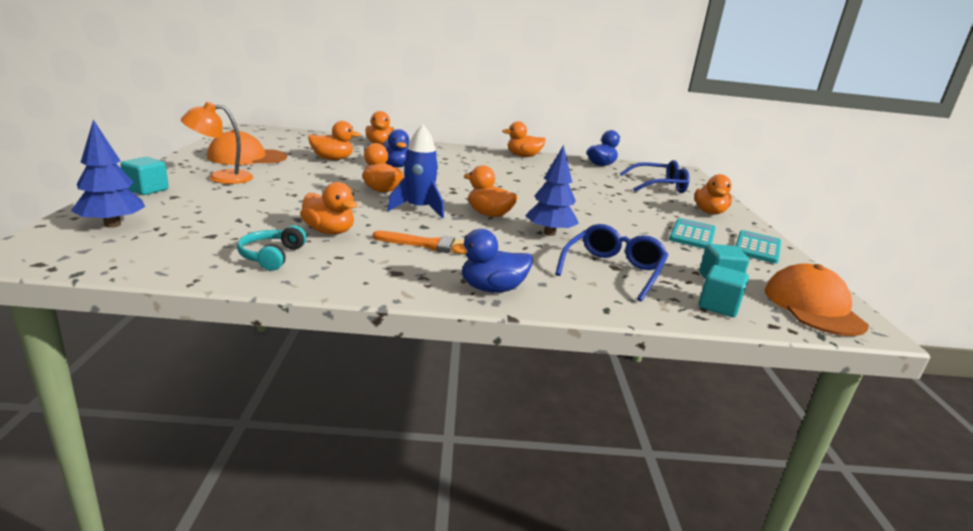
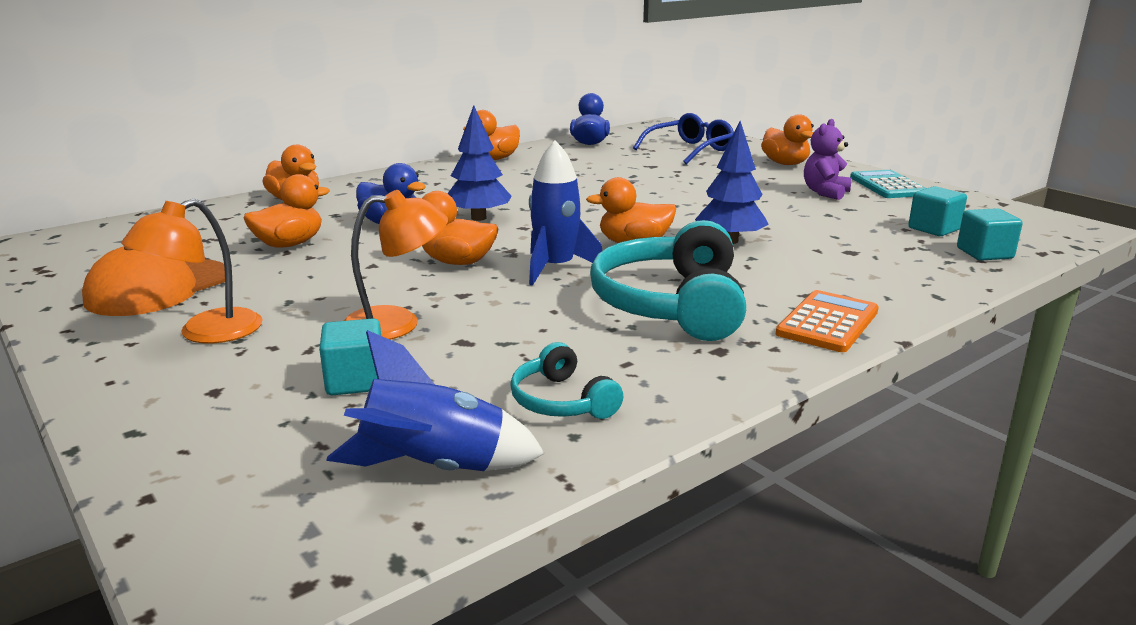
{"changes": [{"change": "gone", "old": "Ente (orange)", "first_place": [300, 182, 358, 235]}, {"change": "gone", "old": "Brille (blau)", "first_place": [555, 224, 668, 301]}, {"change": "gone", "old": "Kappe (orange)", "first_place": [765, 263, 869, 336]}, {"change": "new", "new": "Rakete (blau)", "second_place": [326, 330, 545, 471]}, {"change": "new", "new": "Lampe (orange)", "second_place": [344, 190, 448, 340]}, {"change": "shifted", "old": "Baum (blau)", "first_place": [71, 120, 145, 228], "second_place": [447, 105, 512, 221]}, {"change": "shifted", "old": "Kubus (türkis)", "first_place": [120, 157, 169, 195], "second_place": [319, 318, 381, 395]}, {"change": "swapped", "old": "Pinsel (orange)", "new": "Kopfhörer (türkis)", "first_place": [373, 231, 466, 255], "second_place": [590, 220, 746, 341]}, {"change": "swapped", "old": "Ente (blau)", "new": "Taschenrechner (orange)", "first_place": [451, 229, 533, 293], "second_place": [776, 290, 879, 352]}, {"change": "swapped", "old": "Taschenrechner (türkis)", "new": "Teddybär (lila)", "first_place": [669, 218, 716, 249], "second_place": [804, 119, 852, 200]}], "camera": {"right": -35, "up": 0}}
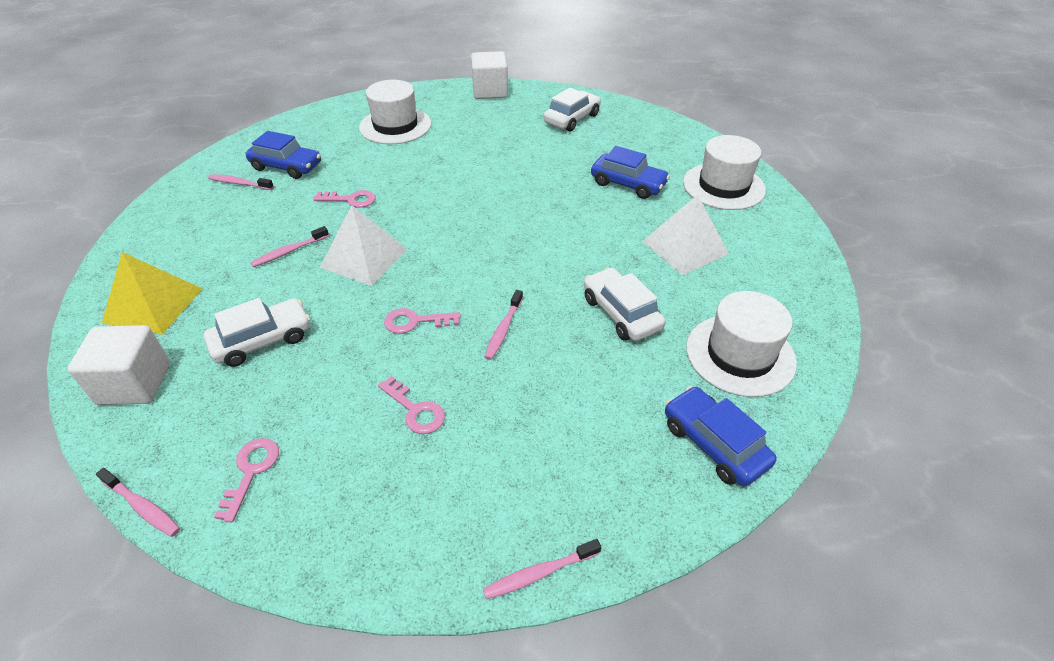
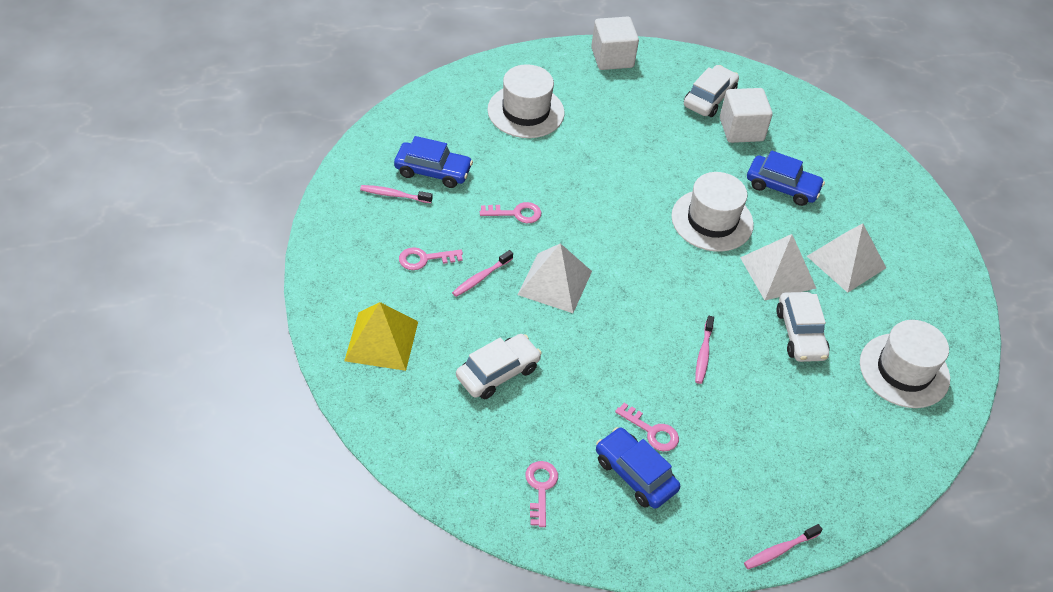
{"changes": [{"change": "gone", "old": "Zahnbürste (rosa)", "first_place": [96, 468, 180, 537]}, {"change": "new", "new": "Pyramide (weiß)", "second_place": [740, 234, 816, 300]}, {"change": "shifted", "old": "Kubus (weiß)", "first_place": [68, 325, 170, 405], "second_place": [720, 88, 773, 143]}, {"change": "shifted", "old": "Schlüssel (rosa)", "first_place": [384, 308, 461, 334], "second_place": [399, 247, 463, 270]}, {"change": "shifted", "old": "Auto (blau)", "first_place": [665, 386, 777, 487], "second_place": [596, 427, 680, 509]}, {"change": "shifted", "old": "Hut (weiß)", "first_place": [683, 135, 766, 210], "second_place": [671, 172, 754, 252]}, {"change": "rotated", "old": "Auto (weiß)", "first_place": [584, 268, 665, 341], "second_place": [776, 292, 830, 362], "degrees": -150}], "camera": {"right": -10, "up": 5}}
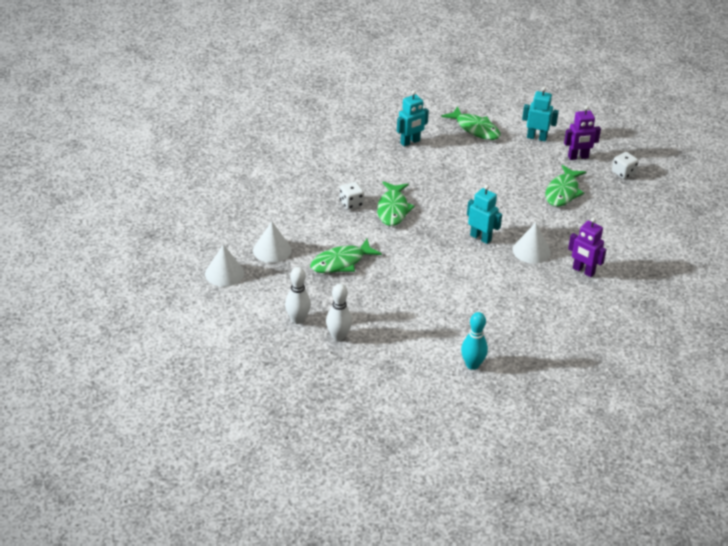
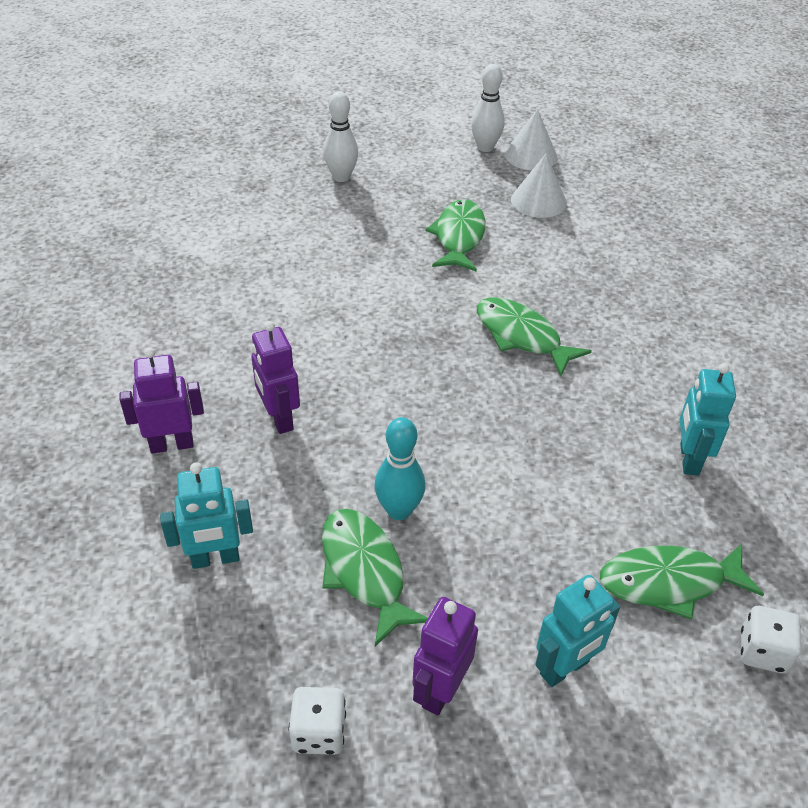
{"changes": [{"change": "shifted", "old": "Bowlingkegel (weiß)", "first_place": [285, 267, 311, 324], "second_place": [471, 64, 505, 152]}, {"change": "shifted", "old": "Spielwürfel (weiß)", "first_place": [340, 182, 364, 210], "second_place": [741, 606, 801, 674]}, {"change": "shifted", "old": "Bowlingkegel (türkis)", "first_place": [461, 312, 488, 370], "second_place": [375, 417, 426, 520]}, {"change": "shifted", "old": "Roboter (türkis)", "first_place": [467, 185, 502, 244], "second_place": [160, 463, 253, 569]}, {"change": "swapped", "old": "Kegel (weiß)", "new": "Roboter (lila)", "first_place": [513, 223, 551, 264], "second_place": [251, 321, 300, 434]}], "camera": {"right": 130, "up": 5}}
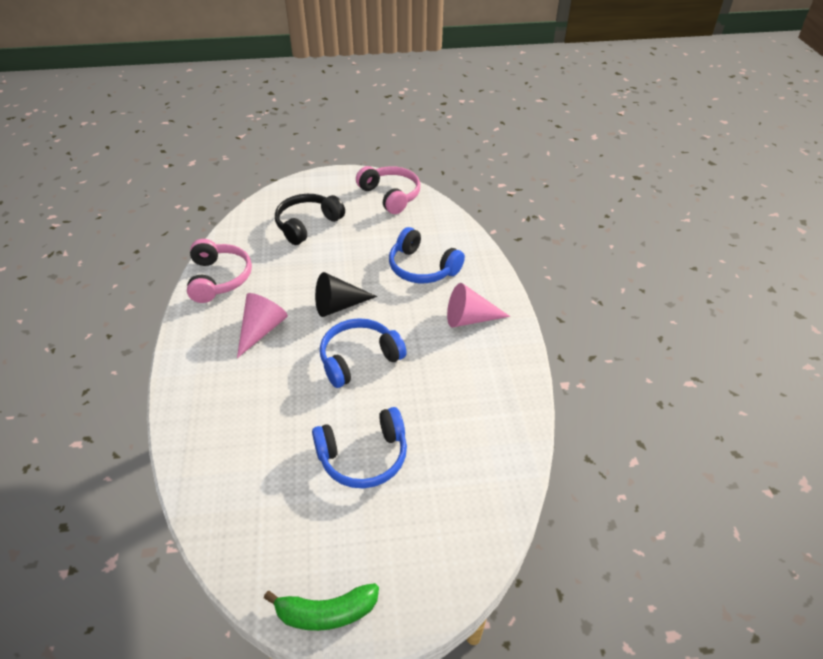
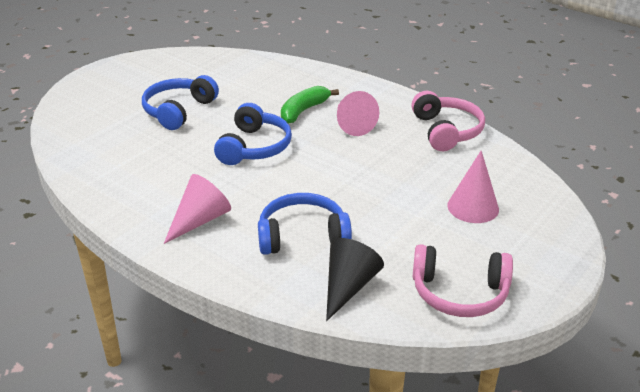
{"changes": [{"change": "shifted", "old": "Banane (grün)", "first_place": [264, 583, 379, 631], "second_place": [281, 86, 339, 124]}, {"change": "shifted", "old": "Kegel (schwarz)", "first_place": [315, 272, 377, 317], "second_place": [326, 238, 384, 321]}, {"change": "swapped", "old": "Kopfhörer (schwarz)", "new": "Kegel (rosa)", "first_place": [275, 194, 345, 245], "second_place": [447, 150, 499, 223]}, {"change": "rotated", "old": "Kopfhörer (rosa)", "first_place": [187, 239, 252, 303], "second_place": [411, 91, 485, 151], "degrees": -135}], "camera": {"right": 135, "up": -10}}
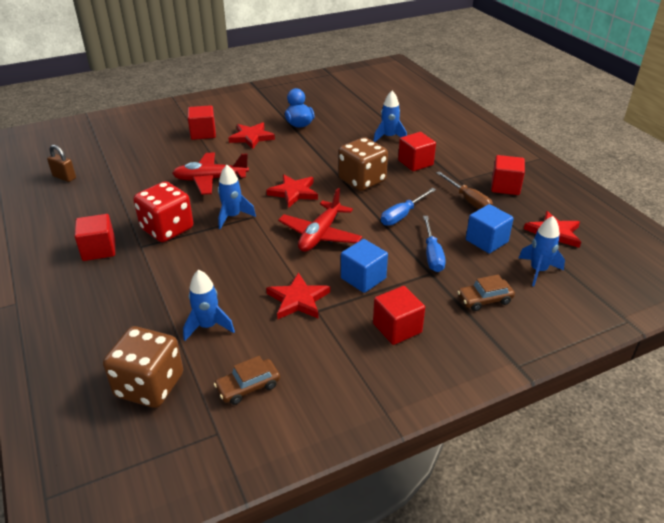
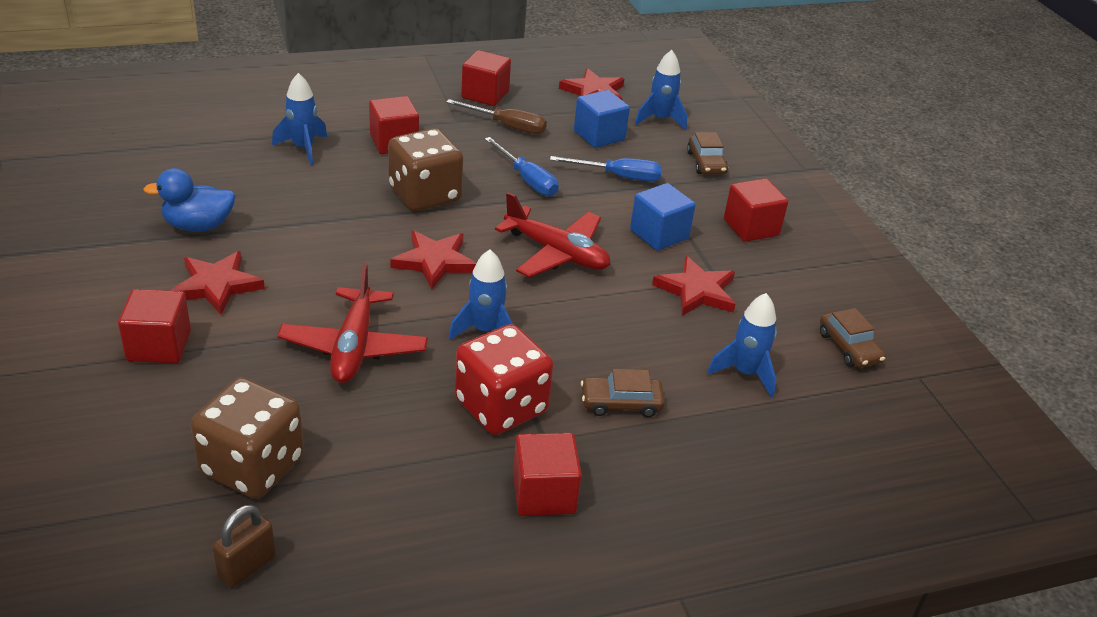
{"changes": [{"change": "new", "new": "Auto (braun)", "second_place": [581, 369, 665, 417]}, {"change": "shifted", "old": "Spielwürfel (braun)", "first_place": [103, 326, 183, 408], "second_place": [190, 377, 304, 499]}, {"change": "rotated", "old": "Schraubenzieher (braun)", "first_place": [436, 171, 493, 209], "second_place": [446, 99, 547, 134], "degrees": 45}], "camera": {"right": -85, "up": 0}}
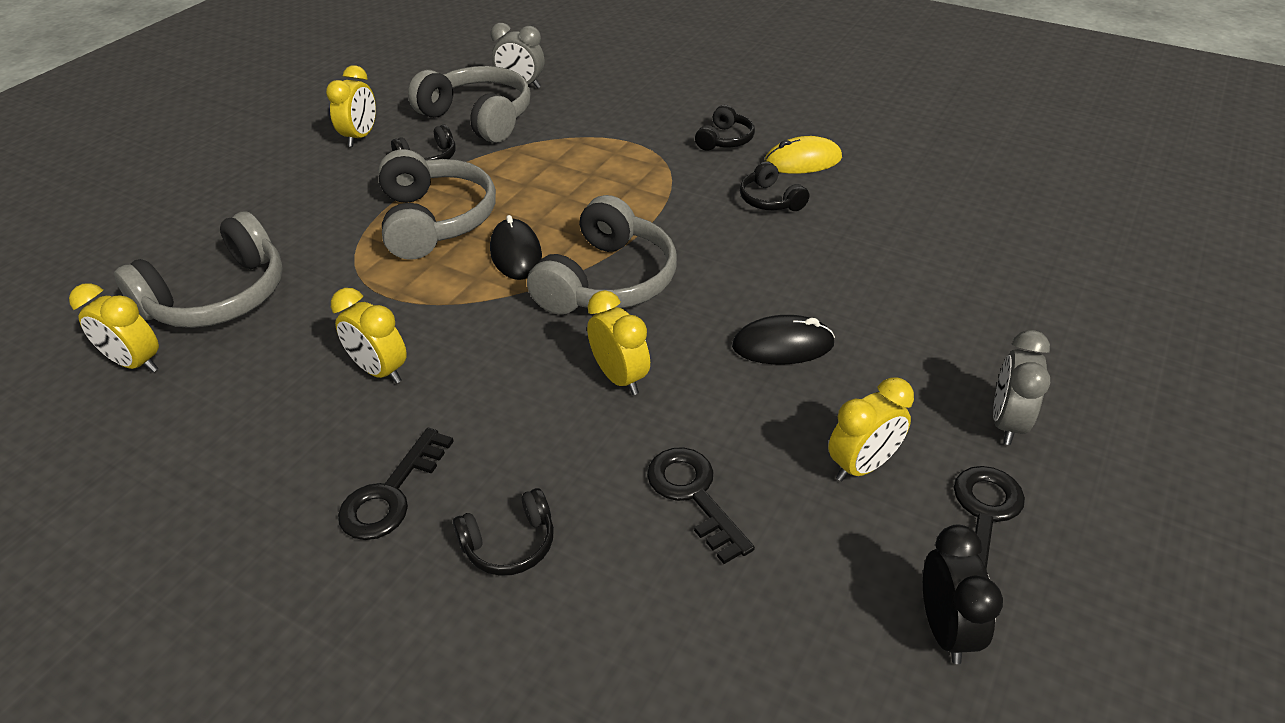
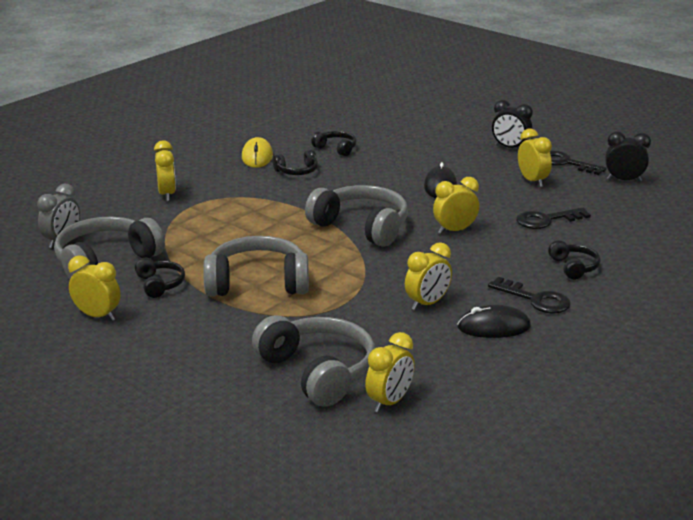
{"changes": [{"change": "new", "new": "Wecker (gelb)", "second_place": [154, 140, 176, 201]}, {"change": "shifted", "old": "Computermaus (schwarz)", "first_place": [490, 215, 542, 280], "second_place": [457, 305, 531, 338]}, {"change": "shifted", "old": "Kopfhörer (schwarz)", "first_place": [695, 105, 755, 151], "second_place": [311, 131, 356, 156]}, {"change": "repainted", "old": "Wecker (grau)", "new": "Wecker (schwarz)", "first_place": [993, 330, 1050, 445], "second_place": [492, 100, 533, 148]}], "camera": {"right": -80, "up": -15}}
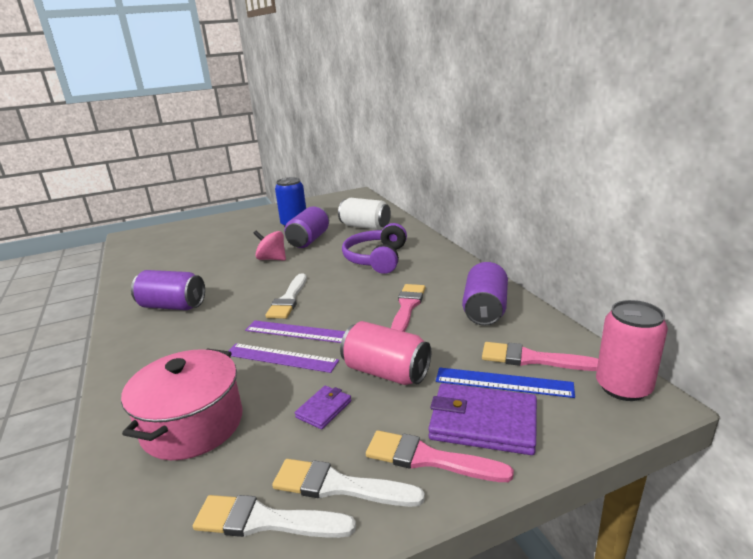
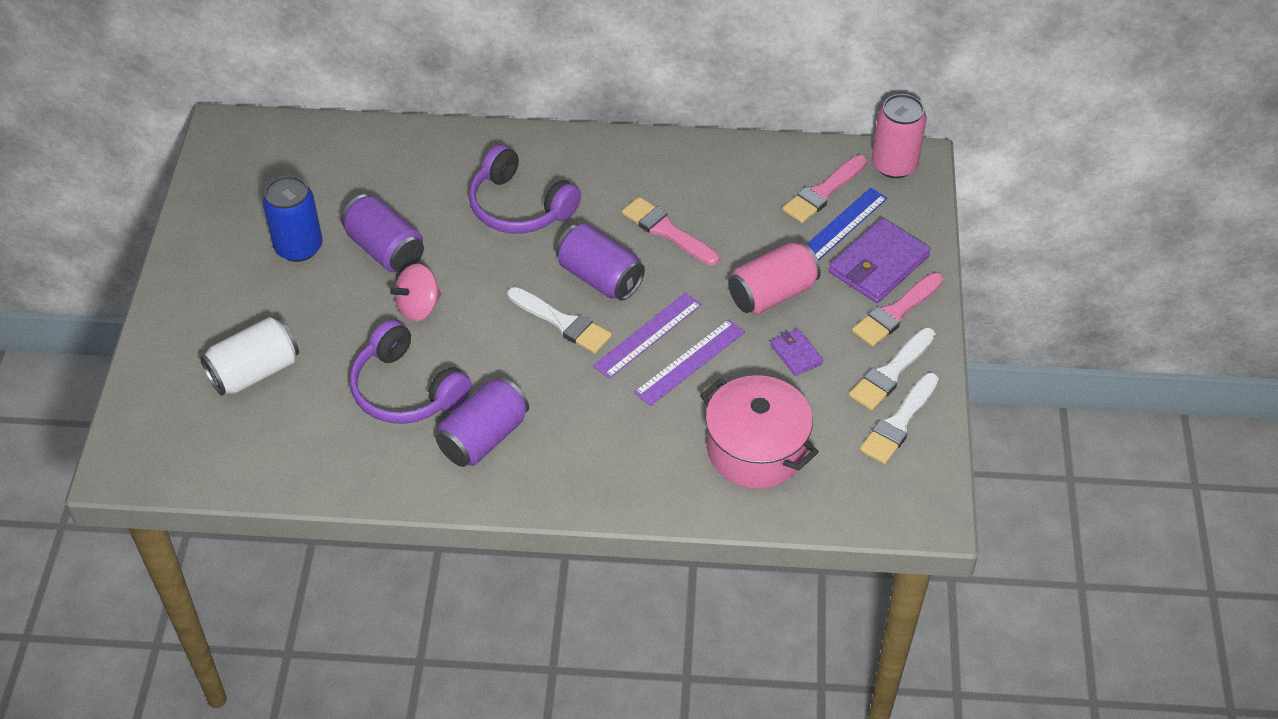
{"changes": [{"change": "new", "new": "Kopfhörer (lila)", "second_place": [350, 320, 472, 424]}, {"change": "shifted", "old": "Dose (weiß)", "first_place": [338, 198, 391, 230], "second_place": [200, 317, 299, 396]}, {"change": "shifted", "old": "Dose (lila)", "first_place": [462, 262, 508, 326], "second_place": [556, 224, 645, 301]}], "camera": {"right": -65, "up": 25}}
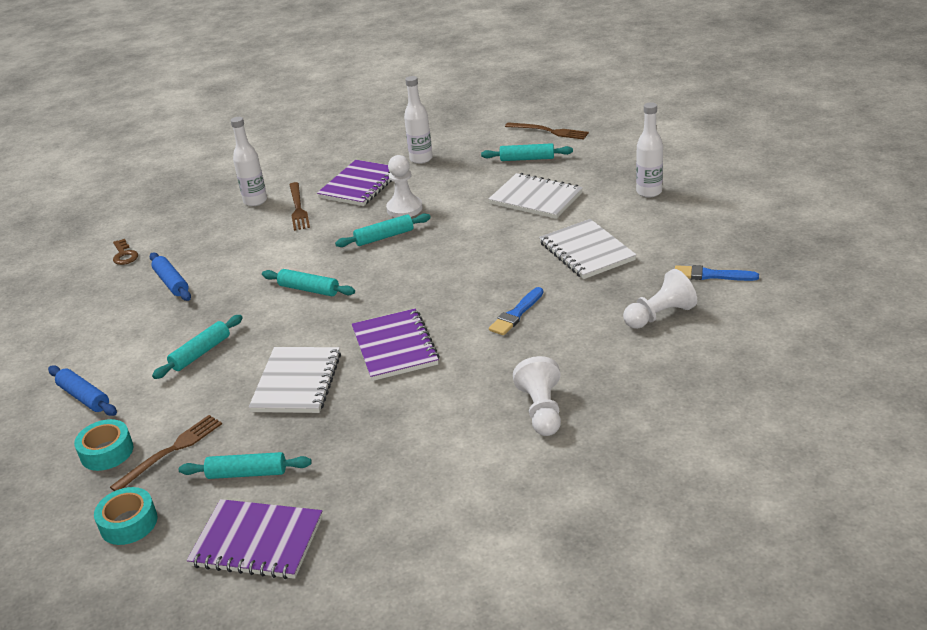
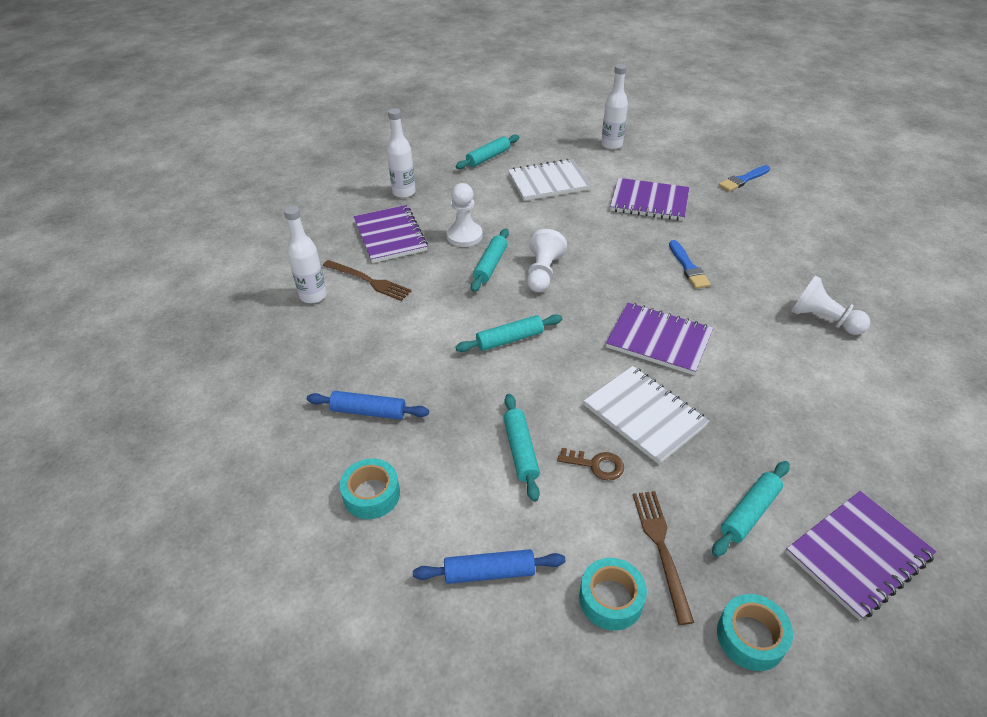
{"changes": [{"change": "gone", "old": "Gabel (braun)", "first_place": [505, 122, 589, 140]}, {"change": "new", "new": "Klebeband (türkis)", "second_place": [340, 458, 400, 519]}, {"change": "shifted", "old": "Schlüssel (braun)", "first_place": [113, 239, 138, 265], "second_place": [557, 448, 624, 481]}, {"change": "shifted", "old": "Bauer (weiß)", "first_place": [623, 269, 697, 329], "second_place": [527, 229, 567, 292]}, {"change": "repainted", "old": "Notizbuch (weiß)", "new": "Notizbuch (lila)", "first_place": [539, 219, 637, 279], "second_place": [610, 178, 690, 221]}], "camera": {"right": -50, "up": 10}}
